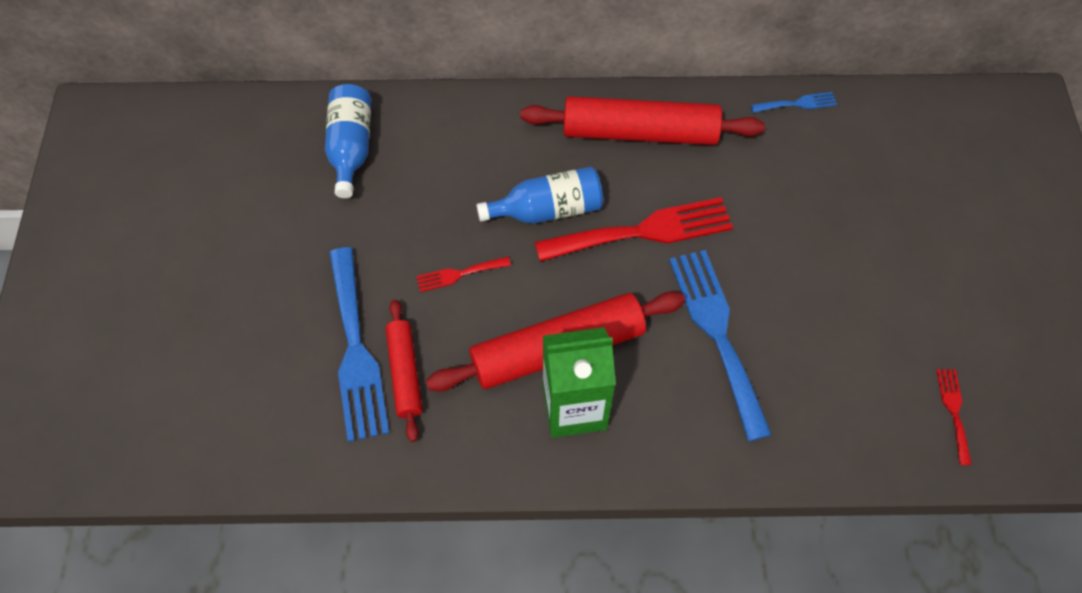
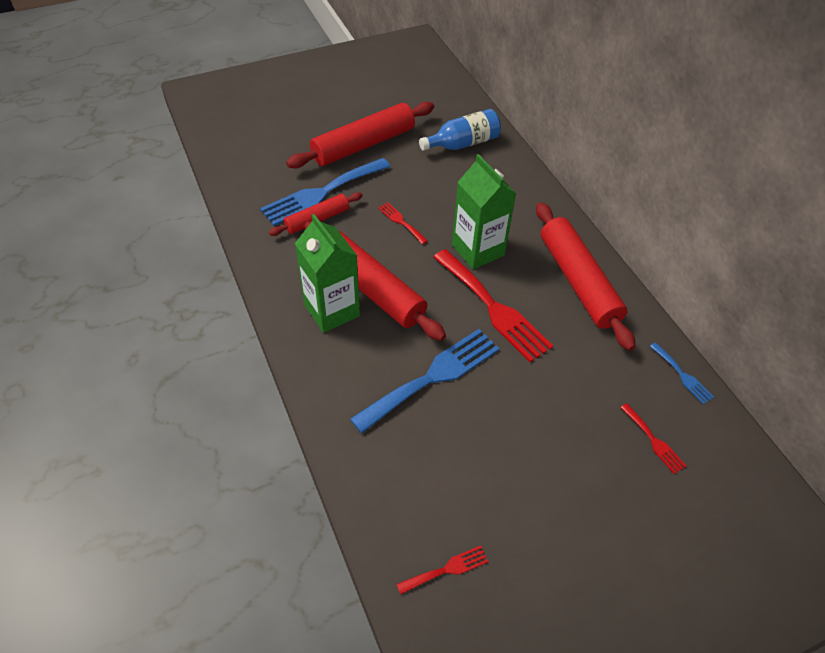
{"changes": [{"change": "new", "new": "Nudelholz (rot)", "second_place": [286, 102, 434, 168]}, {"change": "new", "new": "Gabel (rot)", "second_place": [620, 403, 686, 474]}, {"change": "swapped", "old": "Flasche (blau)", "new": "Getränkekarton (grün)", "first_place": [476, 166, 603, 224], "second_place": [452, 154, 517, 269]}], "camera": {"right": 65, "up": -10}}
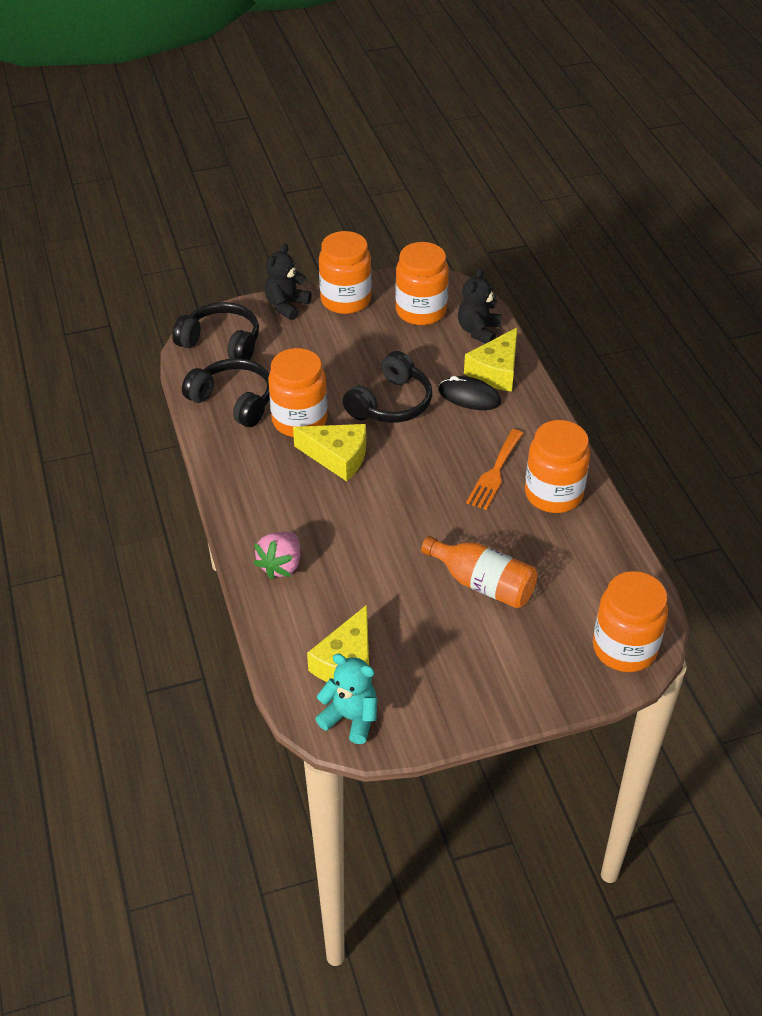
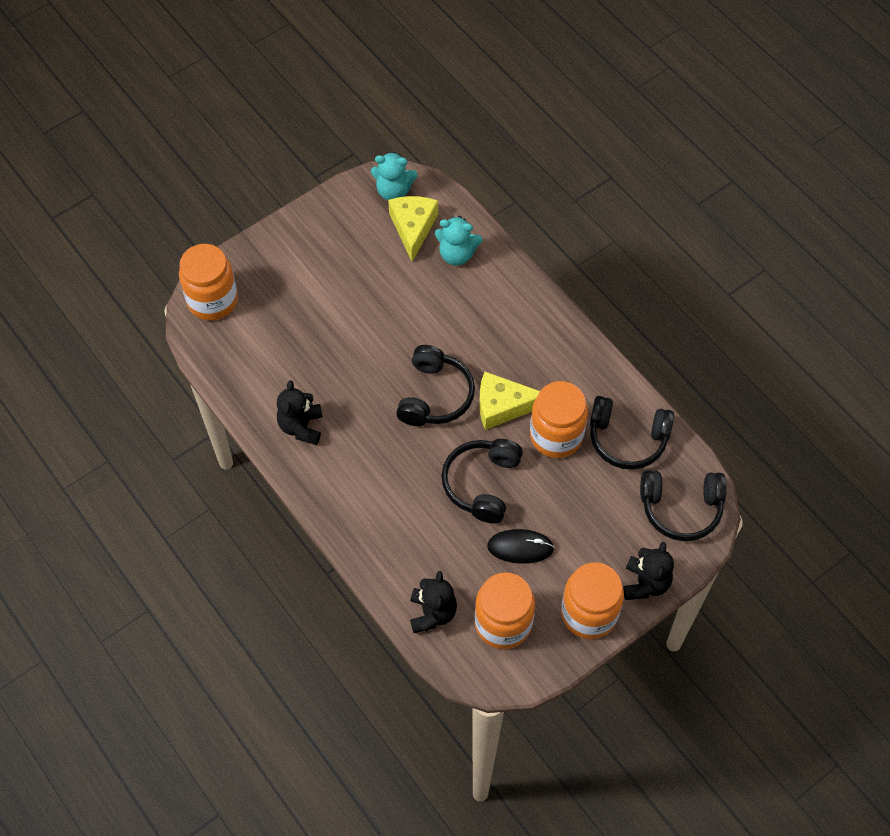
{"changes": [{"change": "gone", "old": "Erdbeere (rosa)", "first_place": [253, 532, 300, 580]}, {"change": "gone", "old": "Flasche (orange)", "first_place": [421, 536, 537, 608]}, {"change": "gone", "old": "Käse (gelb)", "first_place": [464, 328, 517, 391]}, {"change": "gone", "old": "Gabel (orange)", "first_place": [466, 429, 524, 510]}, {"change": "new", "new": "Kopfhörer (schwarz)", "second_place": [396, 345, 475, 426]}, {"change": "new", "new": "Teddybär (türkis)", "second_place": [435, 216, 482, 266]}, {"change": "shifted", "old": "Computermaus (schwarz)", "first_place": [439, 376, 501, 410], "second_place": [487, 529, 555, 564]}, {"change": "swapped", "old": "Einmachglas (orange)", "new": "Teddybär (schwarz)", "first_place": [525, 420, 590, 513], "second_place": [277, 380, 323, 445]}], "camera": {"right": 160, "up": 15}}
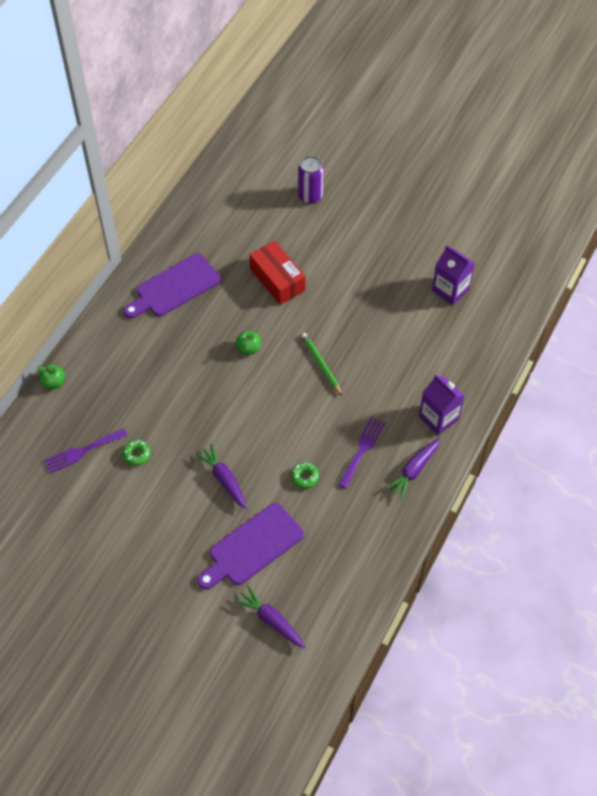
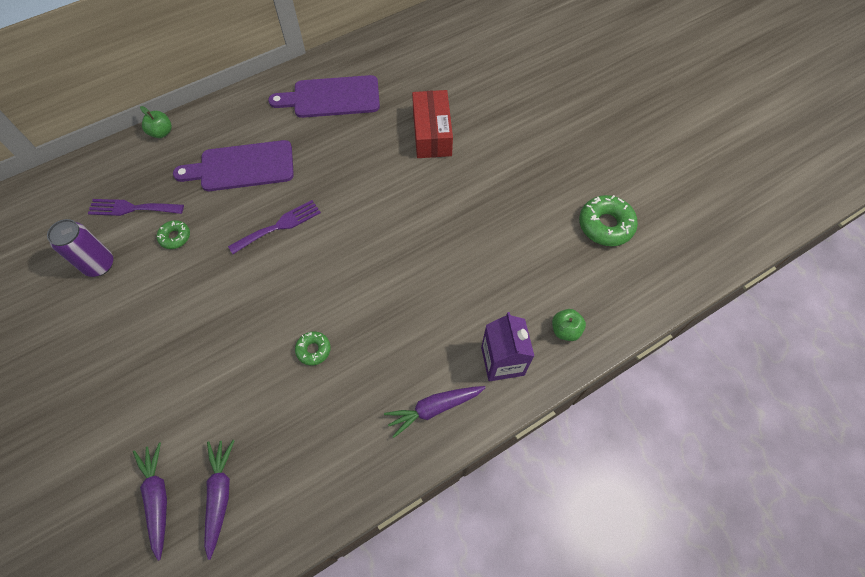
{"changes": [{"change": "gone", "old": "Bleistift (grün)", "first_place": [301, 333, 342, 396]}, {"change": "shifted", "old": "Karotte (lila)", "first_place": [195, 444, 247, 509], "second_place": [204, 440, 235, 560]}, {"change": "shifted", "old": "Schneidebrett (lila)", "first_place": [197, 503, 304, 590], "second_place": [173, 140, 294, 191]}, {"change": "shifted", "old": "Apfel (grün)", "first_place": [236, 330, 261, 355], "second_place": [552, 309, 586, 341]}, {"change": "shifted", "old": "Dose (lila)", "first_place": [298, 156, 324, 204], "second_place": [47, 219, 113, 277]}, {"change": "shifted", "old": "Gabel (lila)", "first_place": [338, 417, 385, 489], "second_place": [228, 200, 321, 254]}, {"change": "swapped", "old": "Getränkekarton (lila)", "new": "Donut (grün)", "first_place": [432, 246, 475, 305], "second_place": [579, 195, 638, 246]}], "camera": {"right": 30, "up": 5}}
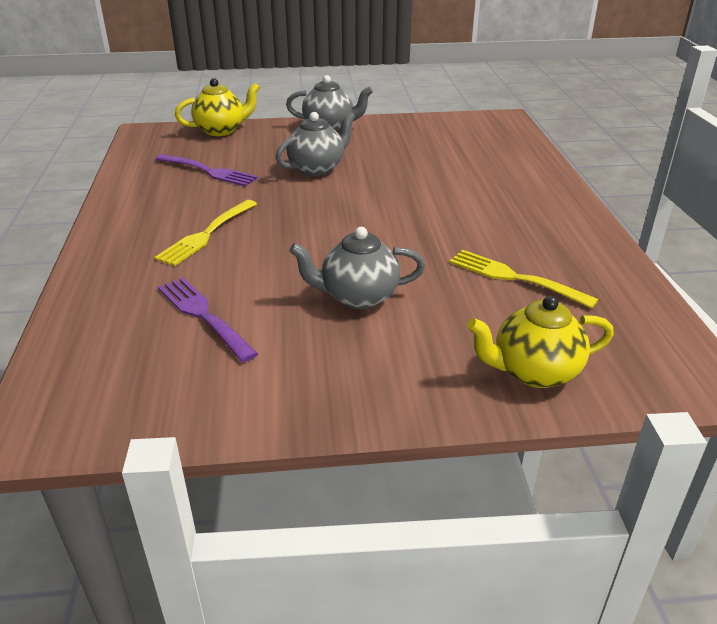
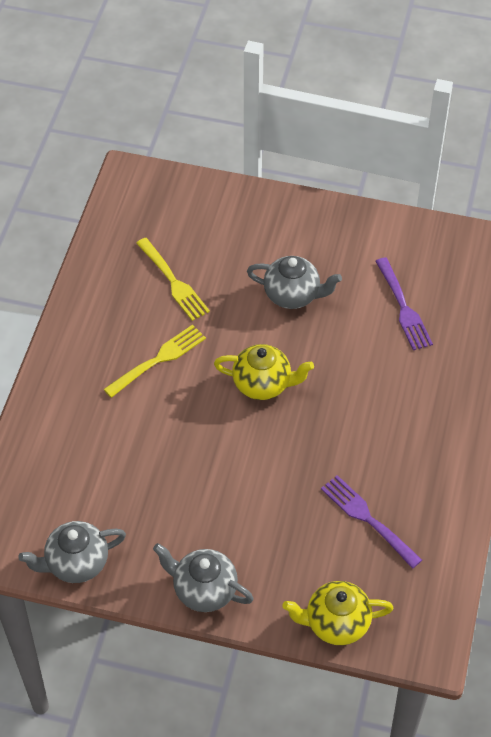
{"changes": [{"change": "shifted", "old": "Gabel (gelb)", "first_place": [154, 200, 257, 266], "second_place": [104, 325, 206, 398]}, {"change": "shifted", "old": "Teekanne (grau)", "first_place": [276, 112, 355, 176], "second_place": [18, 521, 126, 583]}, {"change": "shifted", "old": "Teekanne (gelb)", "first_place": [467, 296, 614, 388], "second_place": [214, 344, 314, 400]}], "camera": {"right": -160, "up": 20}}
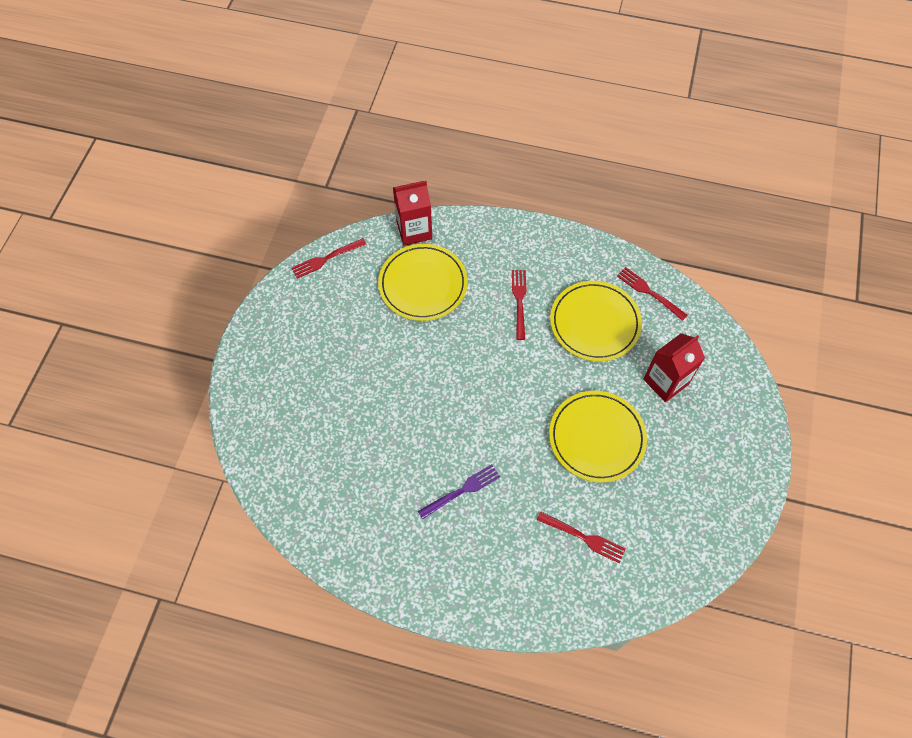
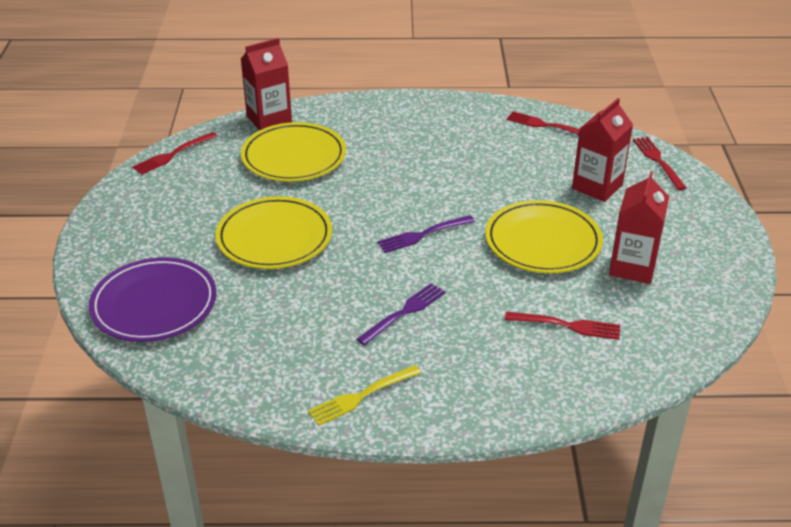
{"changes": [{"change": "new", "new": "Teller (lila)", "second_place": [89, 257, 217, 342]}, {"change": "new", "new": "Gabel (gelb)", "second_place": [308, 365, 421, 426]}, {"change": "new", "new": "Gabel (lila)", "second_place": [377, 215, 475, 253]}, {"change": "new", "new": "Getränkekarton (rot)", "second_place": [609, 171, 669, 284]}, {"change": "shifted", "old": "Gabel (rot)", "first_place": [512, 270, 527, 340], "second_place": [633, 137, 687, 190]}, {"change": "shifted", "old": "Teller (gelb)", "first_place": [550, 281, 642, 361], "second_place": [215, 196, 332, 269]}], "camera": {"right": -15, "up": -25}}
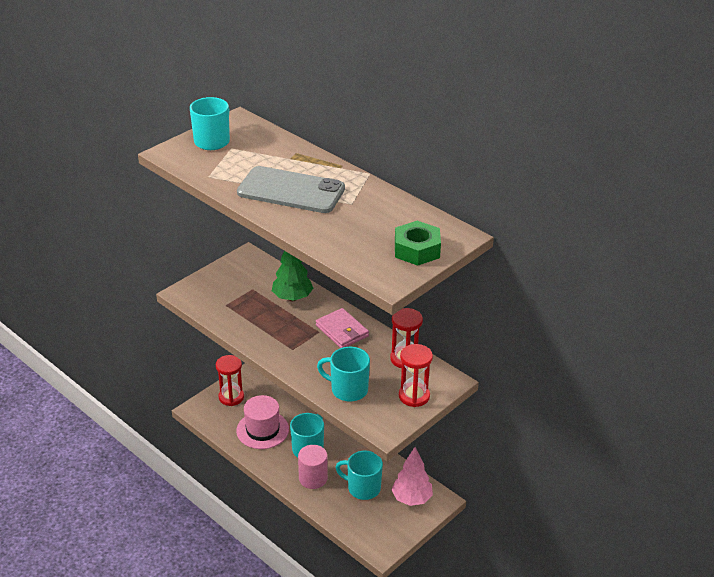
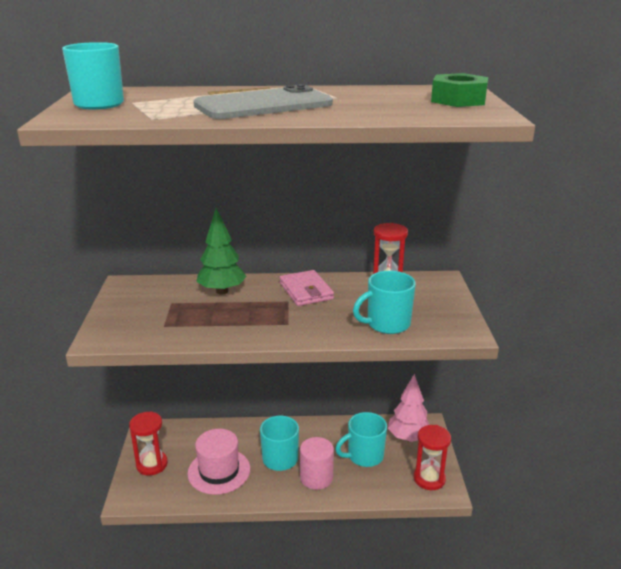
{"changes": [{"change": "shifted", "old": "Sanduhr (rot)", "first_place": [399, 344, 433, 407], "second_place": [414, 425, 451, 490]}, {"change": "rotated", "old": "Geldbörse (rosa)", "first_place": [316, 308, 369, 348], "second_place": [280, 270, 334, 306], "degrees": 60}], "camera": {"right": -45, "up": -10}}
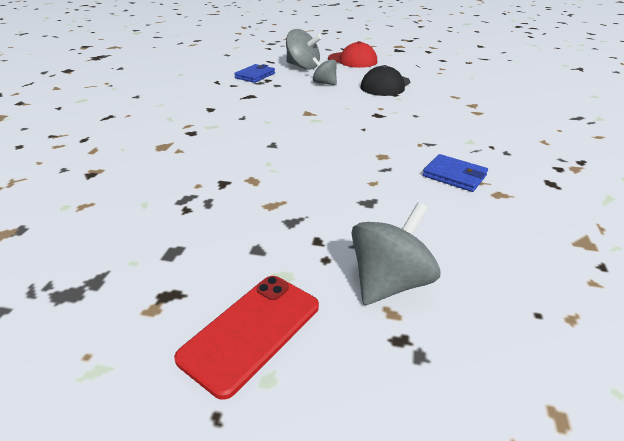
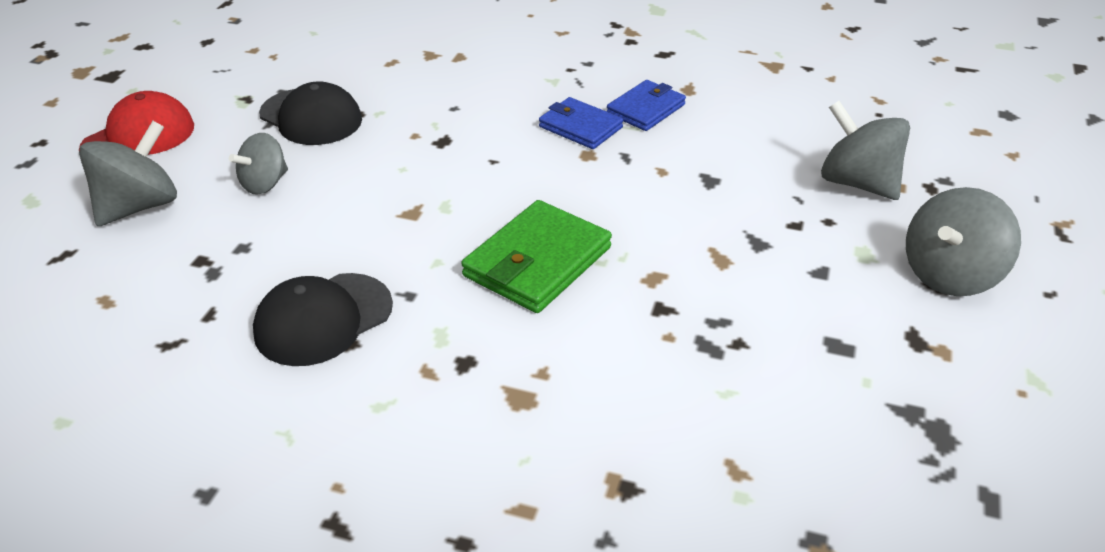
{"changes": [{"change": "new", "new": "Kappe (schwarz)", "second_place": [253, 273, 393, 366]}, {"change": "new", "new": "Geldbörse (grün)", "second_place": [461, 200, 612, 313]}, {"change": "shifted", "old": "Geldbörse (blau)", "first_place": [234, 64, 275, 83], "second_place": [539, 97, 623, 149]}, {"change": "swapped", "old": "Handy (rot)", "new": "Kreisel (grau)", "first_place": [174, 276, 319, 400], "second_place": [906, 187, 1021, 296]}], "camera": {"right": -85, "up": 5}}
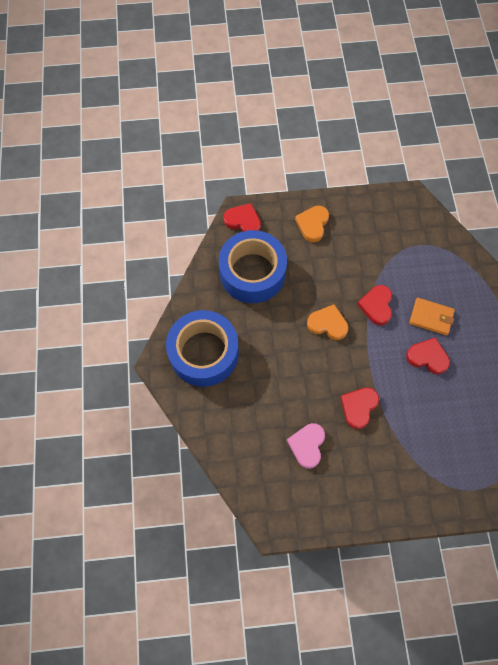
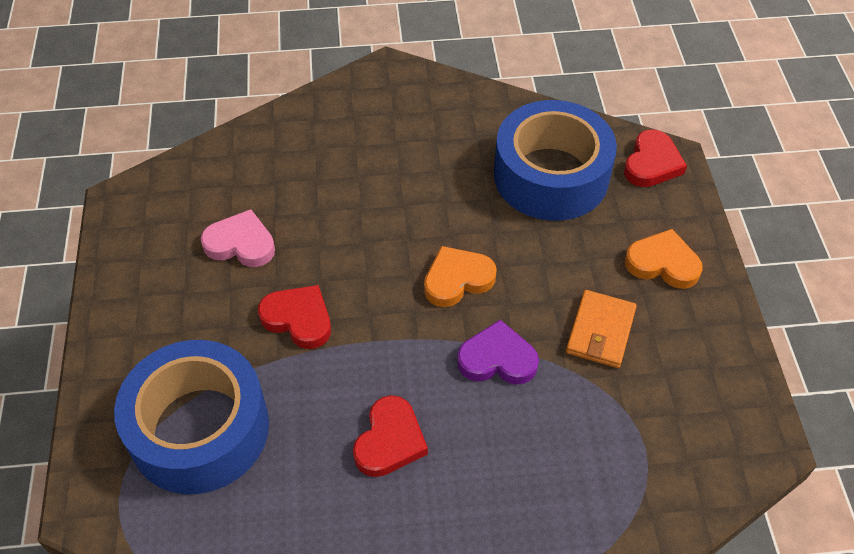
{"changes": [{"change": "shifted", "old": "Klebeband (blau)", "first_place": [166, 310, 239, 387], "second_place": [114, 340, 269, 494]}, {"change": "shifted", "old": "Geldbörse (orange)", "first_place": [409, 298, 455, 336], "second_place": [566, 290, 637, 368]}, {"change": "repainted", "old": "Herz (rot)", "new": "Herz (lila)", "first_place": [357, 285, 392, 325], "second_place": [457, 320, 539, 385]}, {"change": "rotated", "old": "Herz (orange)", "first_place": [307, 305, 348, 340], "second_place": [424, 246, 497, 307], "degrees": -135}], "camera": {"right": 90, "up": -15}}
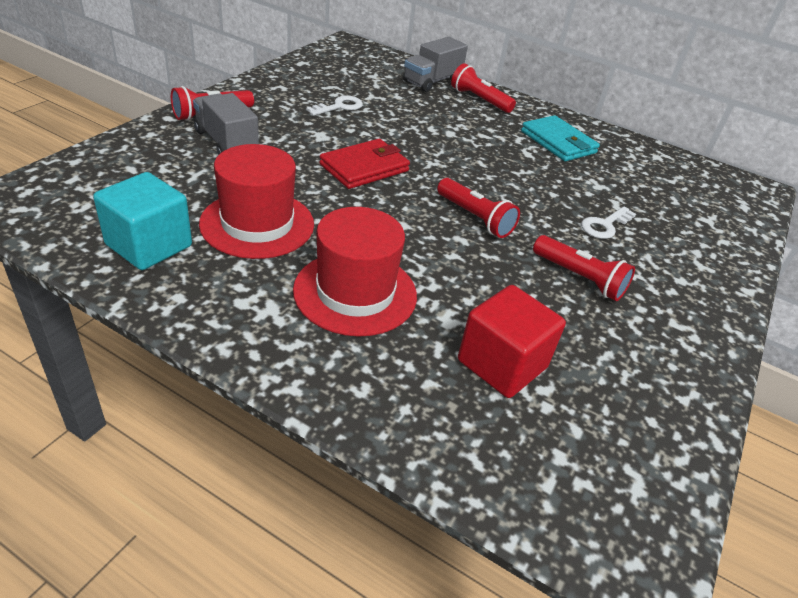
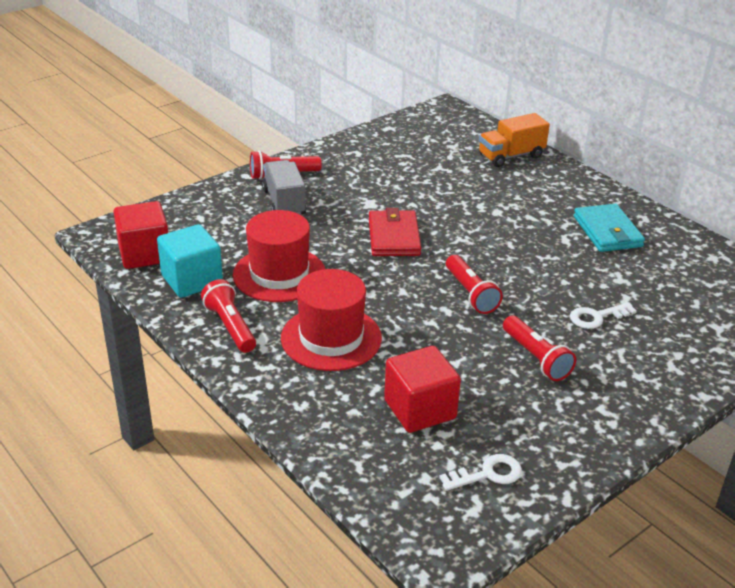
{"changes": [{"change": "new", "new": "Kubus (rot)", "second_place": [113, 201, 168, 269]}, {"change": "shifted", "old": "Schlüssel (weiß)", "first_place": [306, 95, 363, 116], "second_place": [439, 454, 522, 491]}, {"change": "shifted", "old": "Taschenlampe (rot)", "first_place": [451, 63, 516, 113], "second_place": [201, 279, 256, 353]}, {"change": "repainted", "old": "Lastwagen (grau)", "new": "Lastwagen (orange)", "first_place": [403, 37, 468, 92], "second_place": [479, 113, 550, 167]}, {"change": "rotated", "old": "Geldbörse (rot)", "first_place": [319, 139, 410, 189], "second_place": [369, 208, 421, 256], "degrees": -75}], "camera": {"right": 25, "up": -5}}
